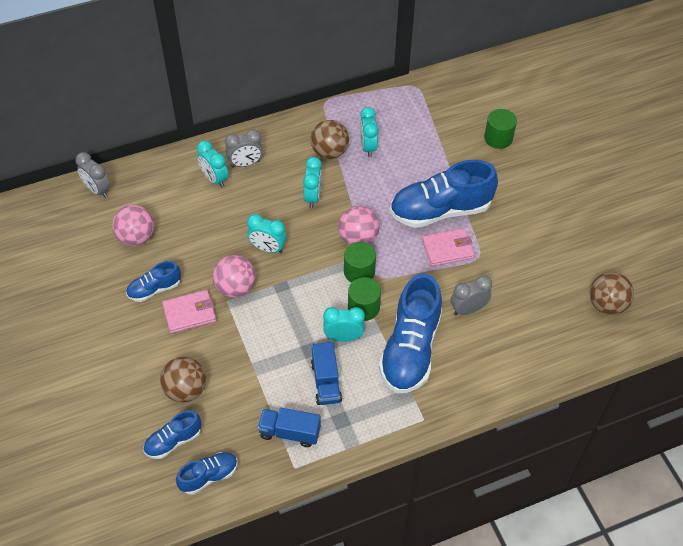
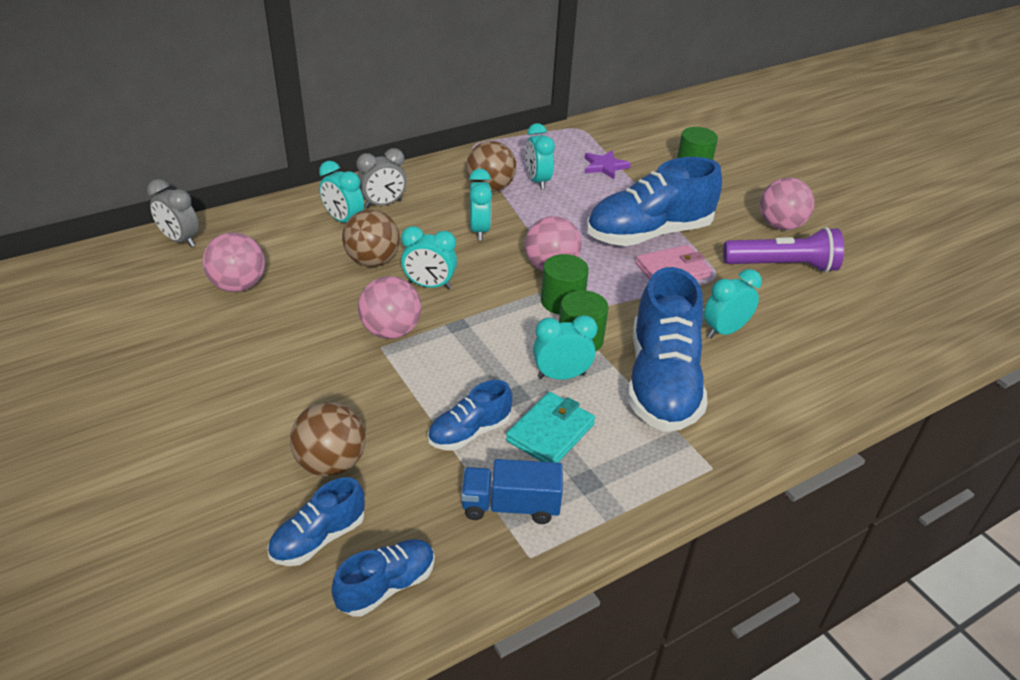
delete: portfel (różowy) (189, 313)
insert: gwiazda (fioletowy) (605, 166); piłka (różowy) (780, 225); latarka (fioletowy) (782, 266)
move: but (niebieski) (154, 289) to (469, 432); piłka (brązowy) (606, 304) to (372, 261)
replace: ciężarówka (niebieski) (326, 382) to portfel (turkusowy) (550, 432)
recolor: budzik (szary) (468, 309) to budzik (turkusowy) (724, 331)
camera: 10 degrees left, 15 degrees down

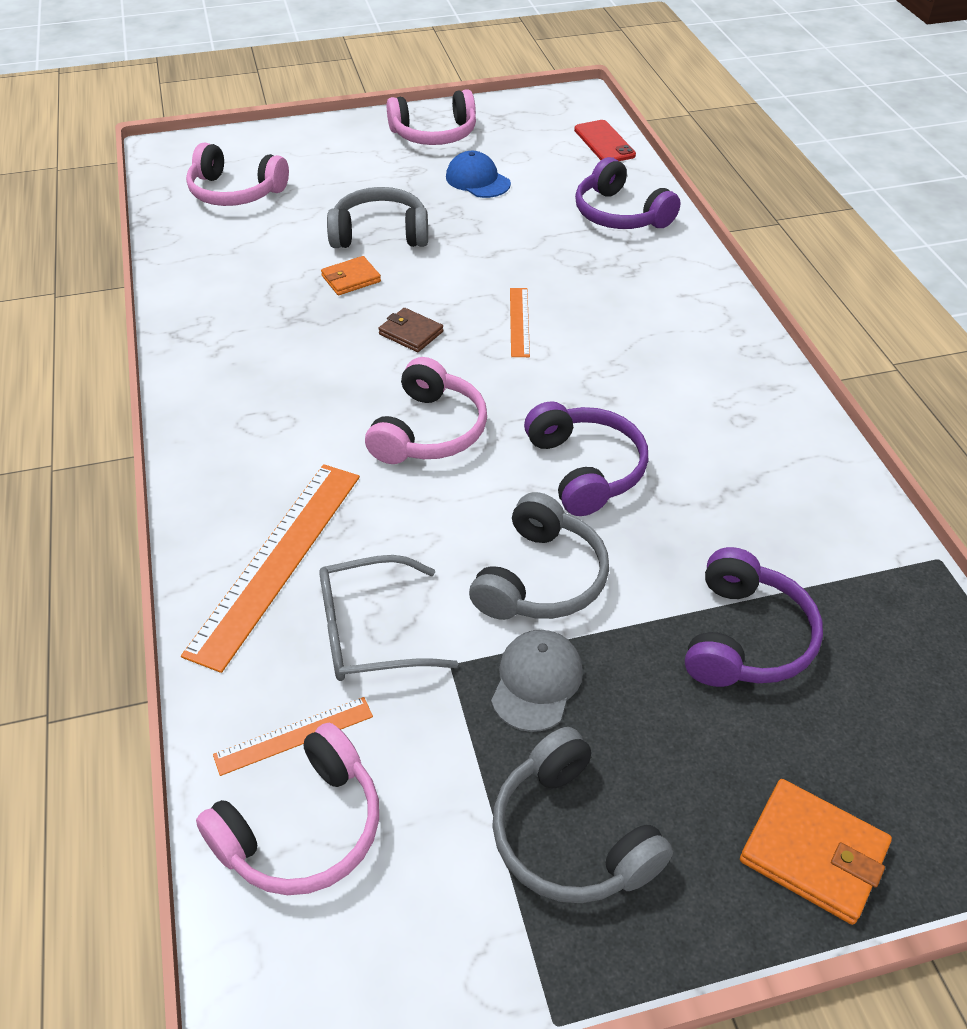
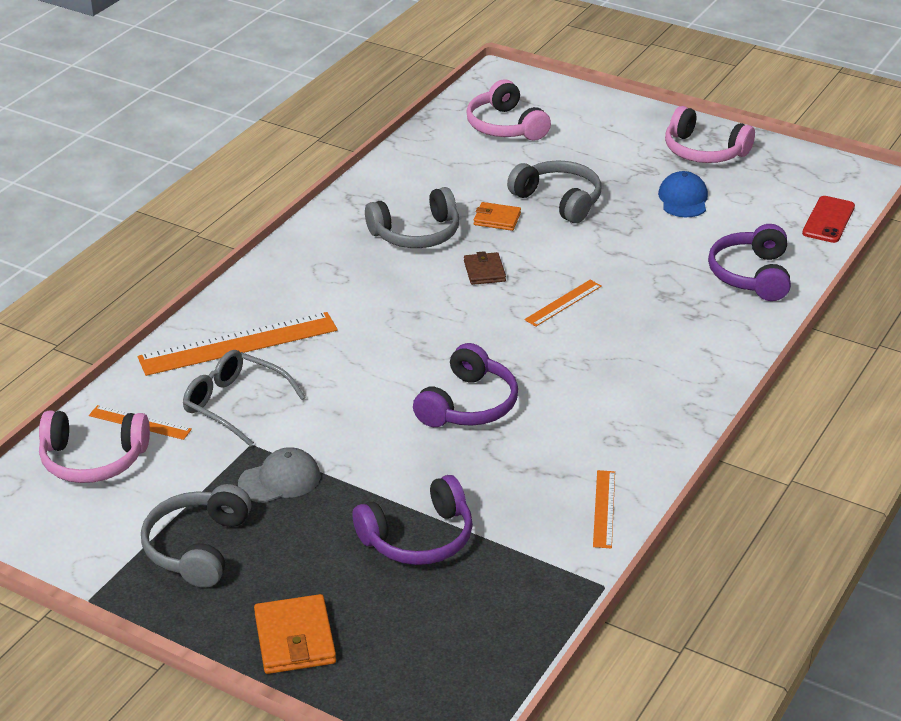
delete: słuchawki (różowy) (429, 431)
insert: linijka (pomarańczowy) (604, 508)
move: słuchawki (szary) (540, 578) to (416, 234)
camera: 45 degrees right, 10 degrees down

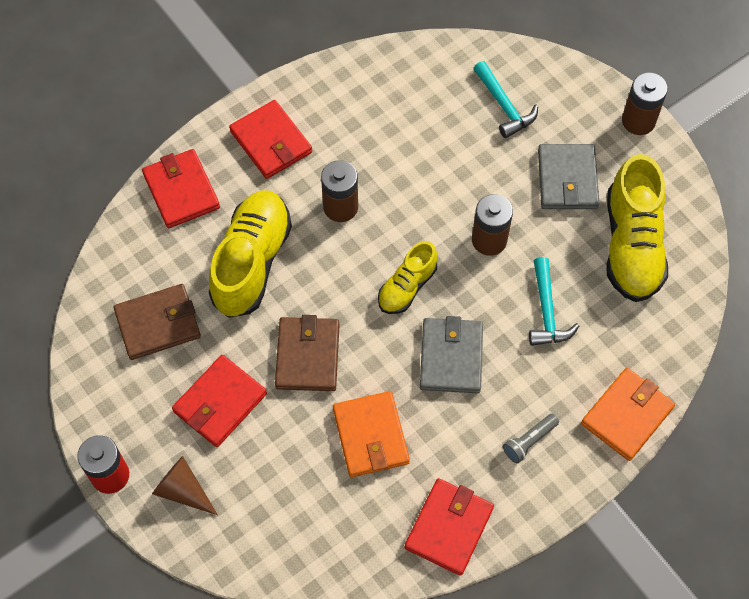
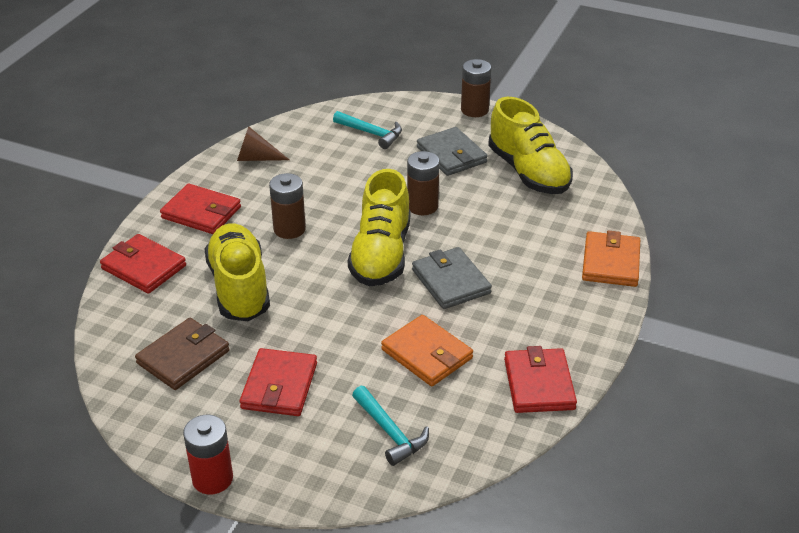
delete: portfel (brązowy) (307, 356); latarka (szary) (529, 441)
move: młotek (turkusowy) (546, 311) to (390, 432); stożek (brązowy) (183, 490) to (256, 158)
resize: but (żółty) (407, 287) = (381, 254) x1.76
camera: 30 degrees left, 25 degrees down

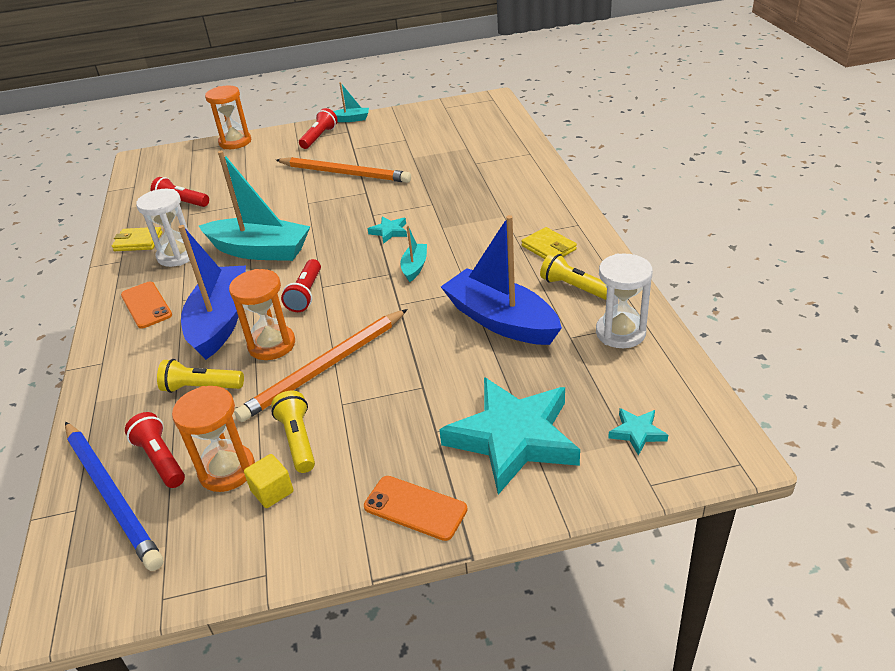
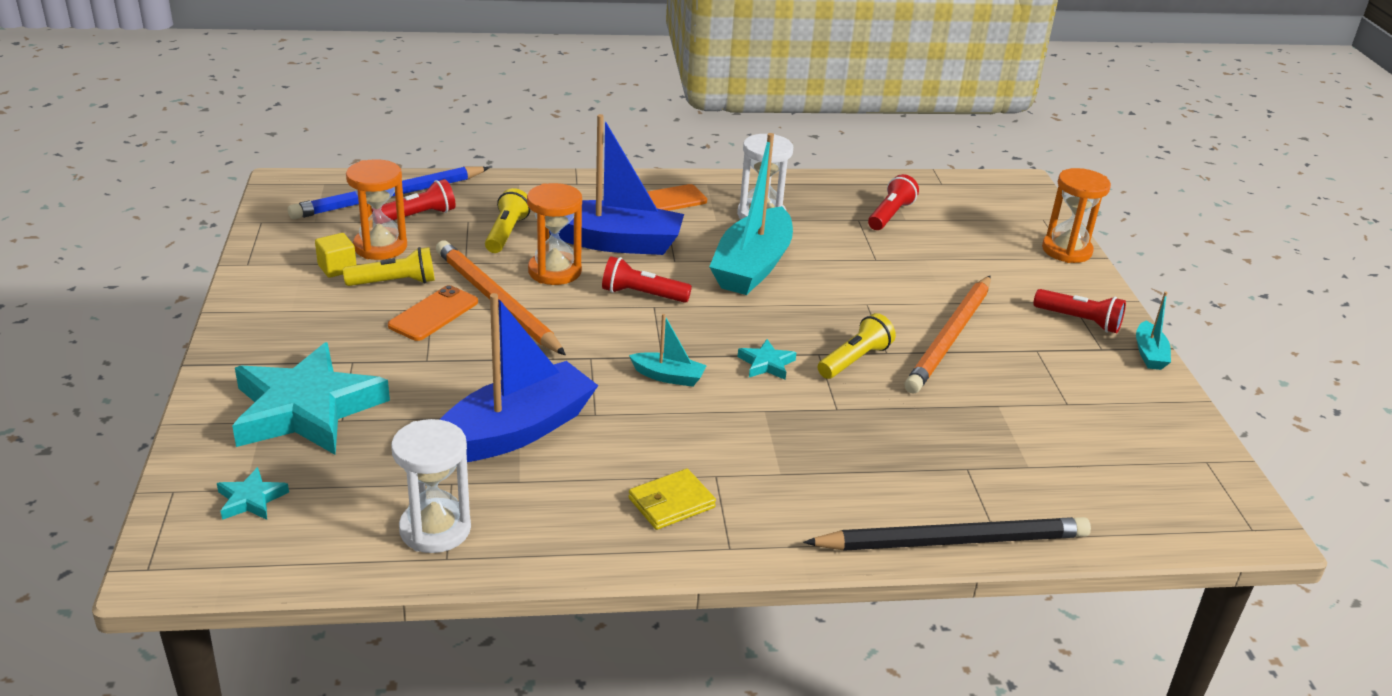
delete: portfel (żółty) (138, 242)
insert: ołówek (czarny) (953, 541)
move: latarka (żółty) (574, 287) to (855, 360); telefon (pomarańczowy) (415, 508) to (433, 314)
camera: 90 degrees right, 5 degrees down

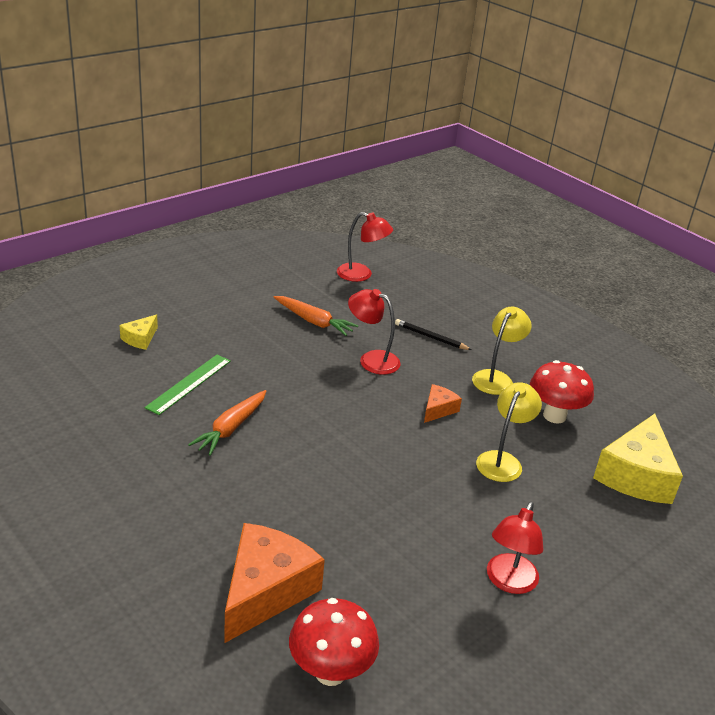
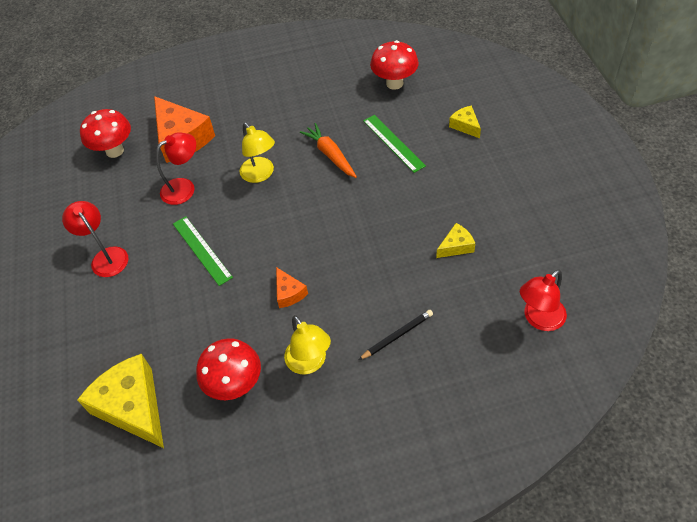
insert: grzyb (czerwony) (394, 83); linijka (zielony) (202, 250)
move: lampka (czerwony) (372, 359) to (184, 187); lampka (żółty) (502, 460) to (260, 175)
replace: marchewka (pomarańczowy) (314, 321) to ser (żółty) (456, 246)
camera: 125 degrees right, 20 degrees up

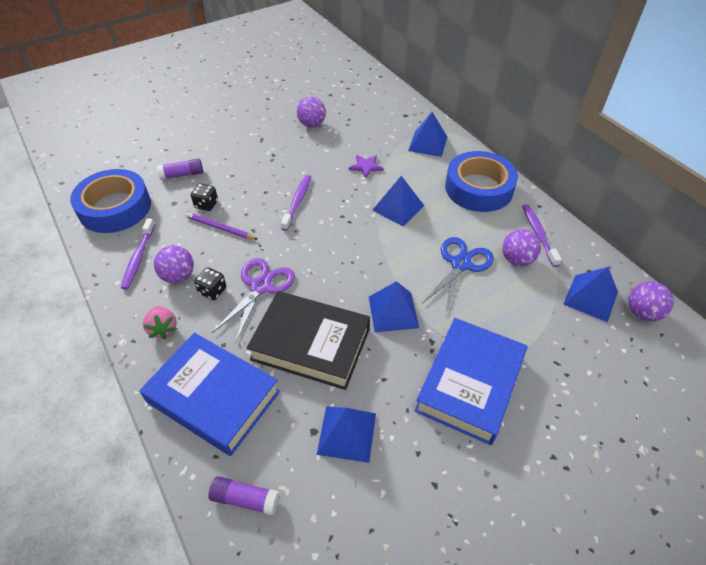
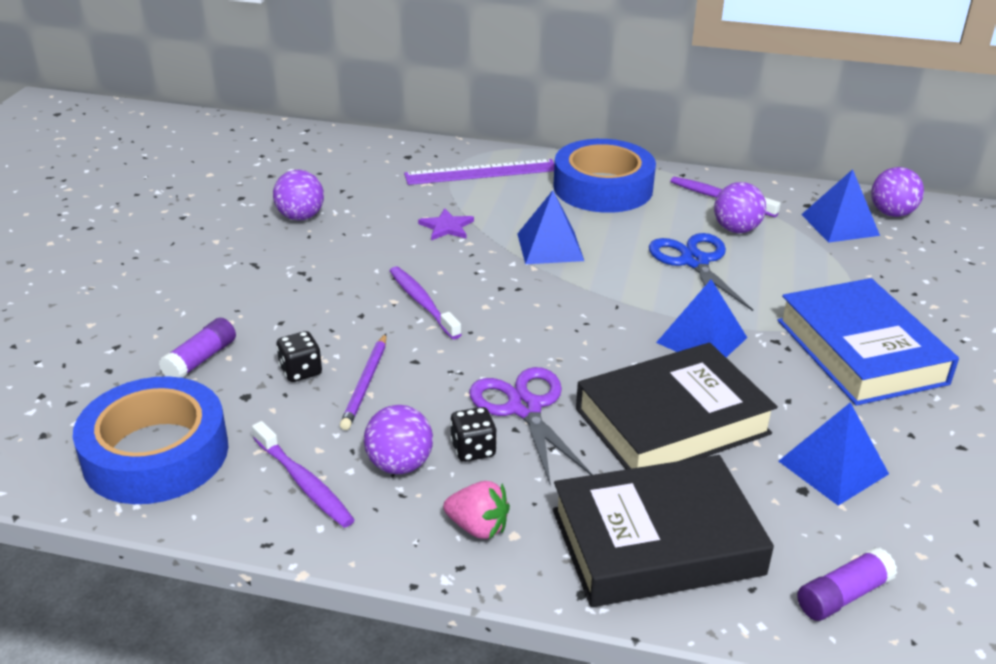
replace: piramida (niebieski) (427, 143) to linijka (fioletowy) (481, 172)
recolor: książka (niebieski) (213, 397) to książka (czarny) (656, 542)
rotate: ołówek (fioletowy) (220, 228) = (366, 384) 60 degrees counterclockwise
camera: 45 degrees left, 15 degrees down

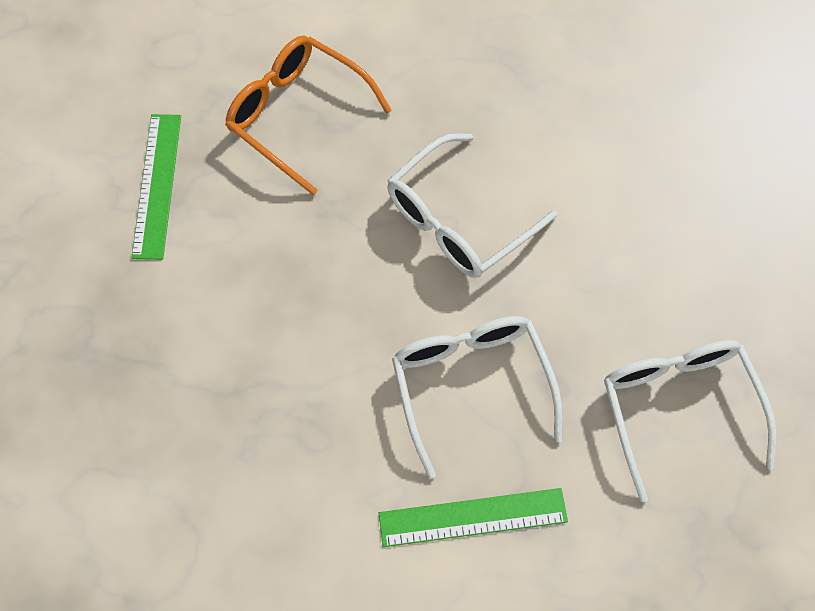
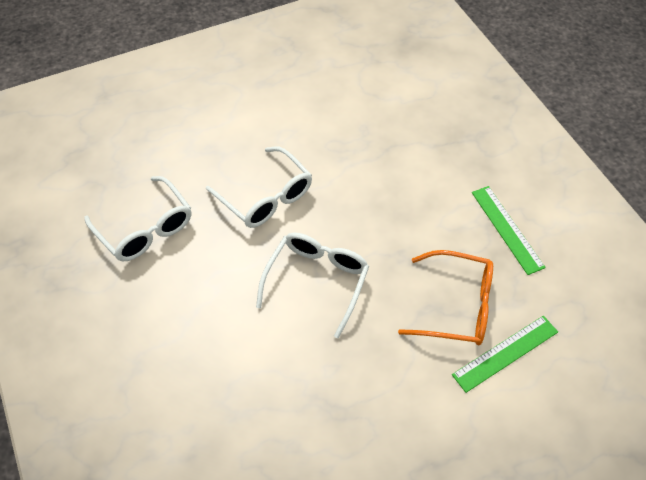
move: linijka (zielony) (473, 517) to (505, 353)
camera: 155 degrees right, 10 degrees down

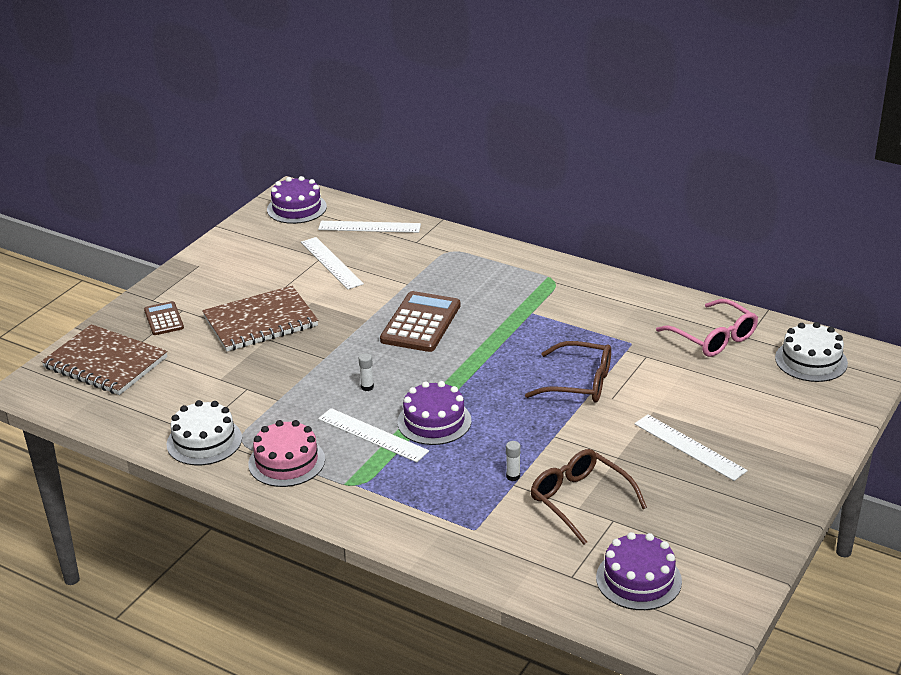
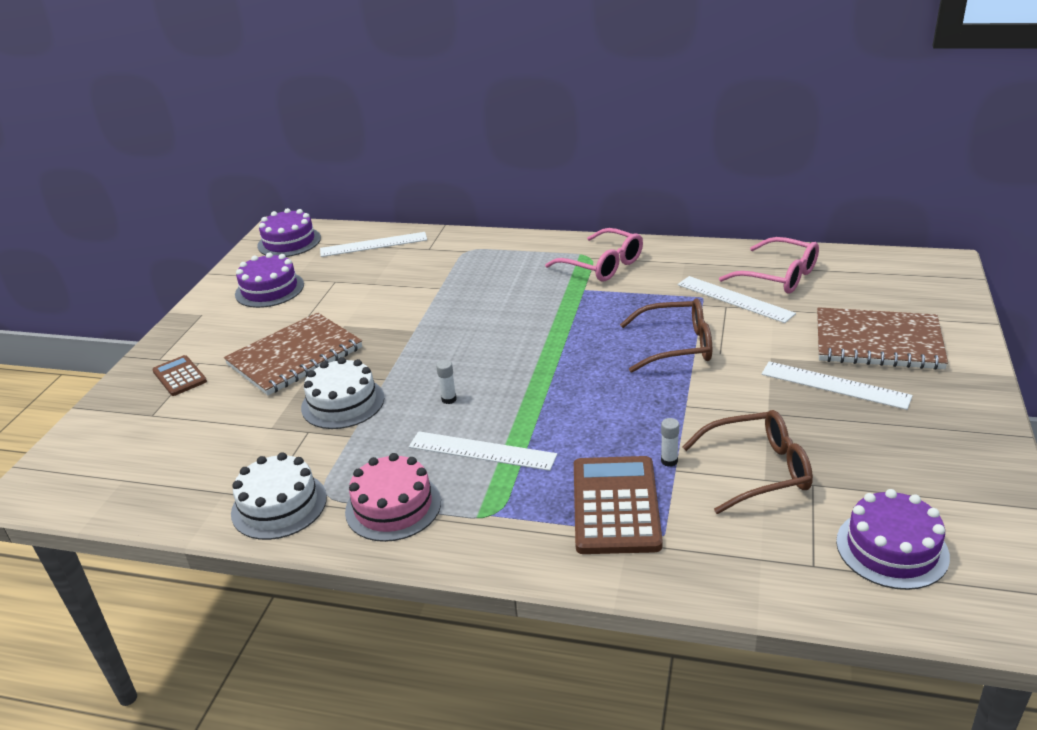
insert: okulary (różowy) (603, 265)
move: linijka (biały) (331, 263) to (734, 299); kalkulator (brązowy) (420, 323) to (615, 505); tort (biały) (811, 360) to (343, 403); zeszyt (brązowy) (105, 363) to (878, 342); tort (fioletowy) (434, 421) to (269, 289)
rotate: okulary (brązowy) (579, 500) = (759, 470) 135 degrees clockwise
camera: 15 degrees left, 0 degrees up

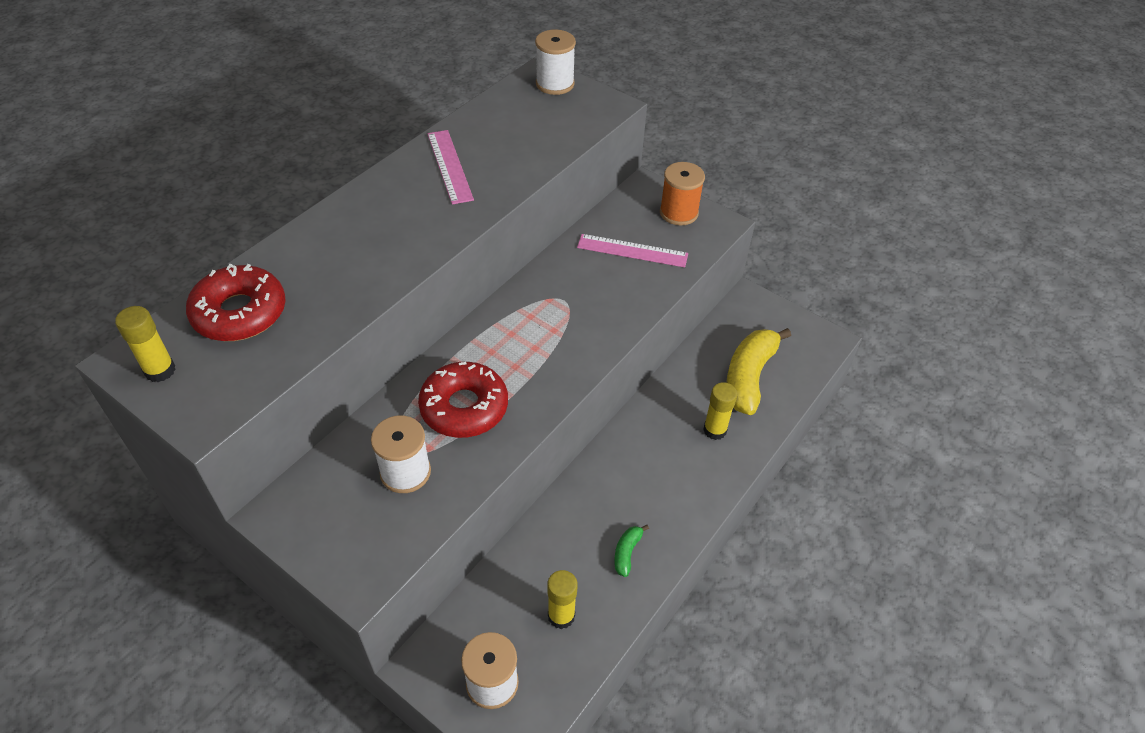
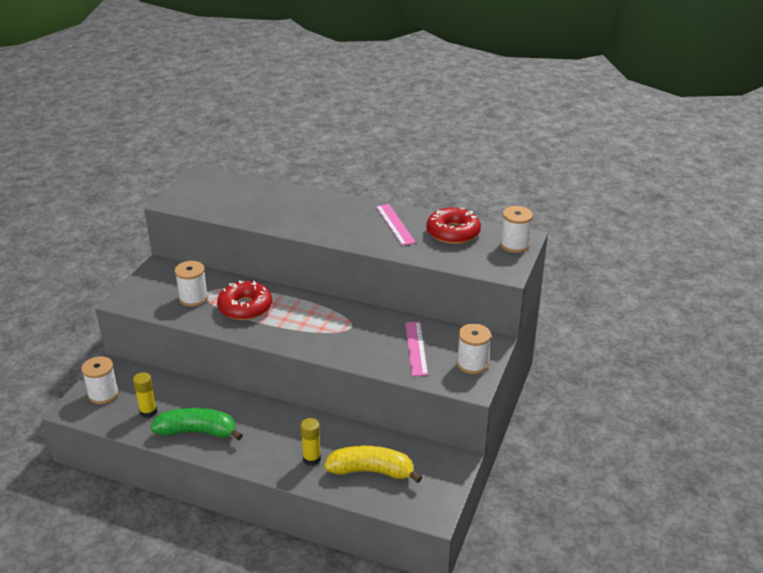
delete: klej w sztyfcie (żółty) (160, 370)
move: donut (czerwony) (240, 313) to (453, 232)
recolor: szpulka (pomarańczowy) (678, 213) to szpulka (biały) (472, 364)
rotate: linijka (różowy) (449, 166) = (395, 224) 75 degrees counterclockwise
resize: banan (zielony) (627, 552) = (197, 432) x2.25
camera: 75 degrees right, 15 degrees down

